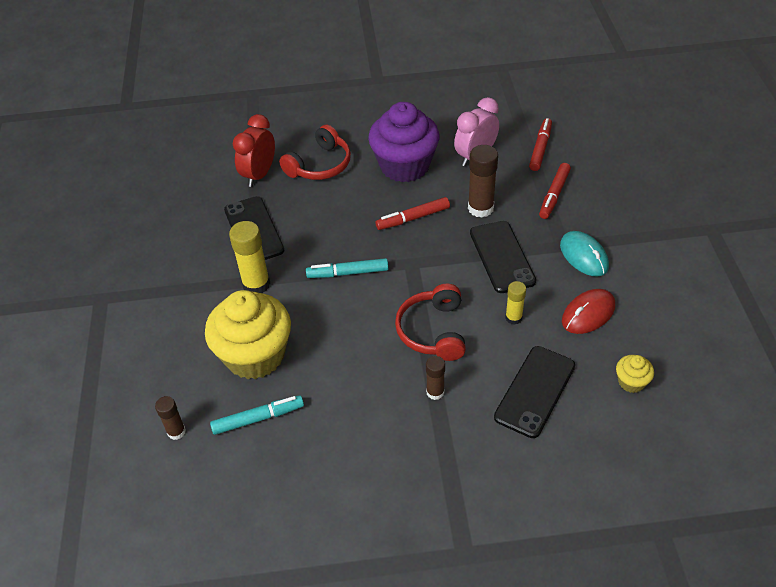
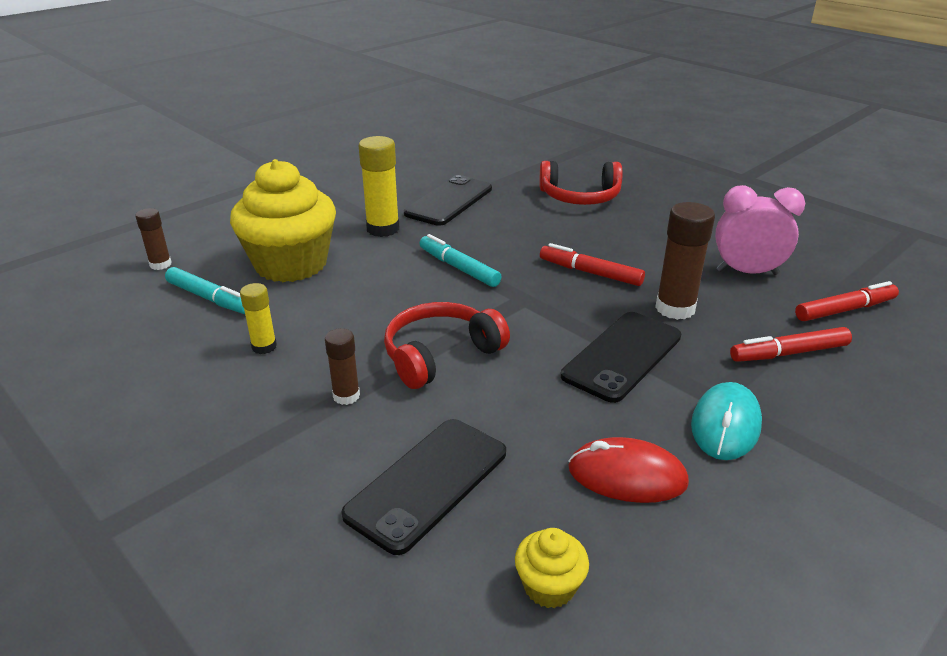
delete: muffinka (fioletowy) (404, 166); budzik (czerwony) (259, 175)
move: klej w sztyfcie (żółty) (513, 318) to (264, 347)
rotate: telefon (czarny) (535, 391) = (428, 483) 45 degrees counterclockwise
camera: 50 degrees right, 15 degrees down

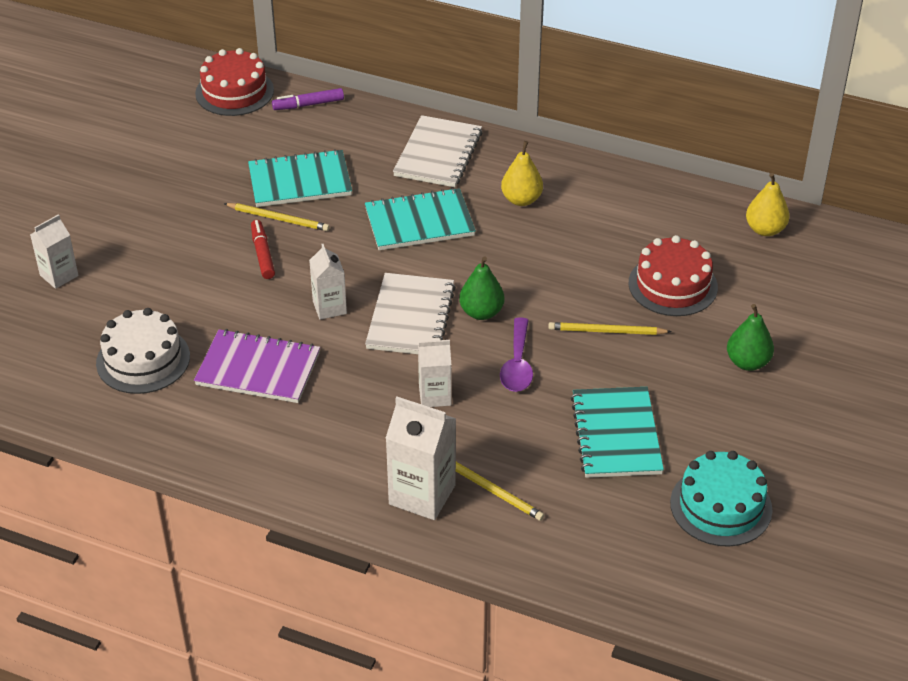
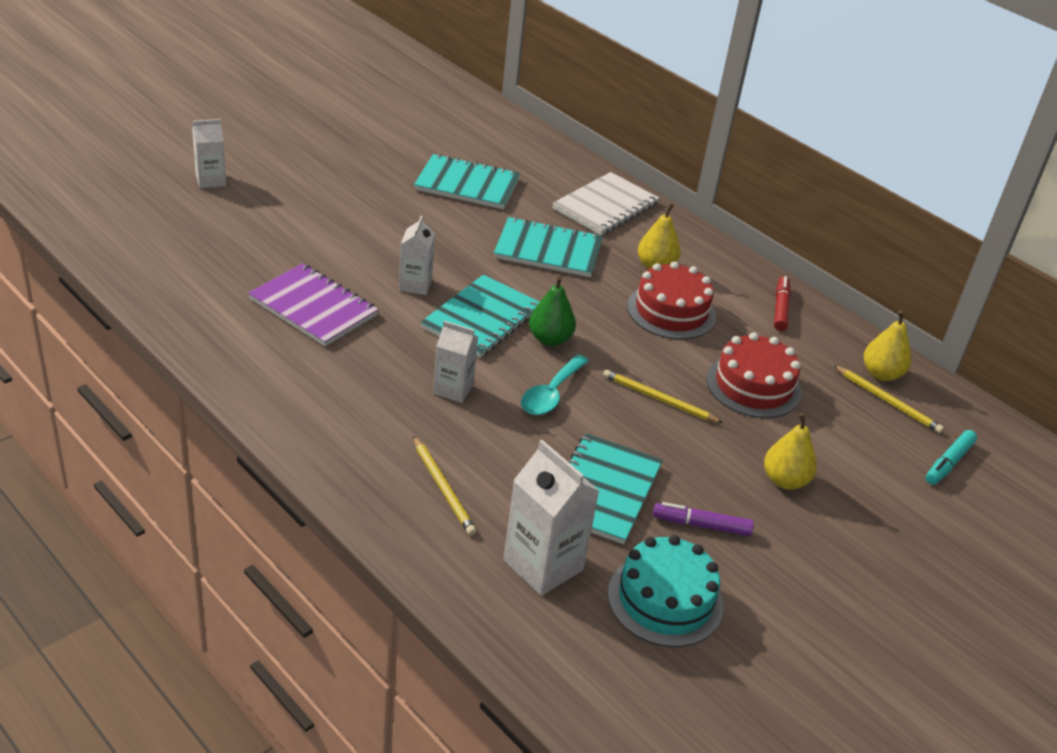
delete: tort (biały) (143, 360)
insert: flamaster (turkusowy) (948, 463)
move: tort (czerwony) (234, 92) to (671, 311); flamaster (fioletowy) (308, 105) to (701, 525); ołówek (żółty) (278, 219) to (888, 401); flamaster (czerwony) (262, 254) to (780, 308); karton mleka (biały) (422, 494) to (543, 565)
recolor: zeszyt (biały) (410, 317) to zeszyt (turkusowy) (481, 319); gruszka (zielony) (747, 362) to gruszka (żółty) (785, 480); łyżka (fioletowy) (517, 364) to łyżka (turkusowy) (551, 393)
camera: 20 degrees right, 5 degrees down

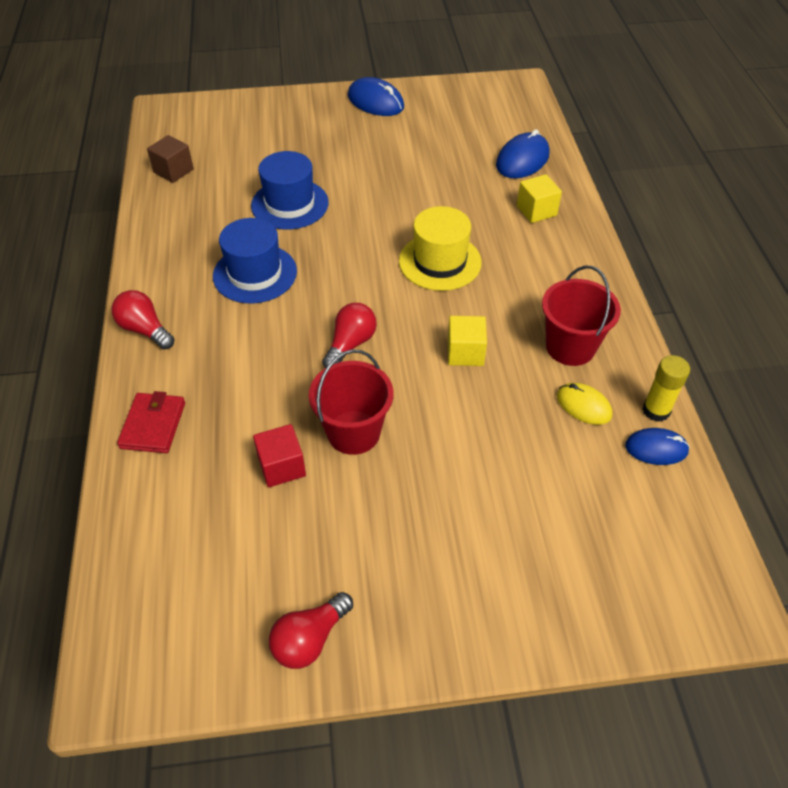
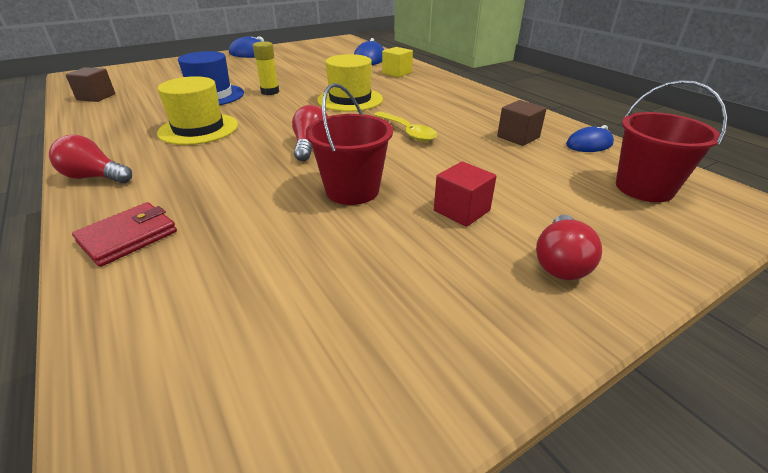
move: wiadro (czerwony) (570, 347) to (644, 188); klej w sztyfcie (żółty) (656, 410) to (270, 92); sześcian (czerwony) (282, 466) to (461, 211); żarówka (czerwony) (309, 639) to (560, 262)
replace: sześcian (żółty) (465, 352) to łyżka (żółty) (407, 132); myszka (żółty) (583, 405) to sześcian (brązowy) (518, 137)
recolor: kapelusz (niebieski) (255, 273) to kapelusz (żółty) (198, 129)
rotate: portfel (czerwony) (153, 425) = (128, 237) 60 degrees clockwise
camera: 25 degrees left, 15 degrees down

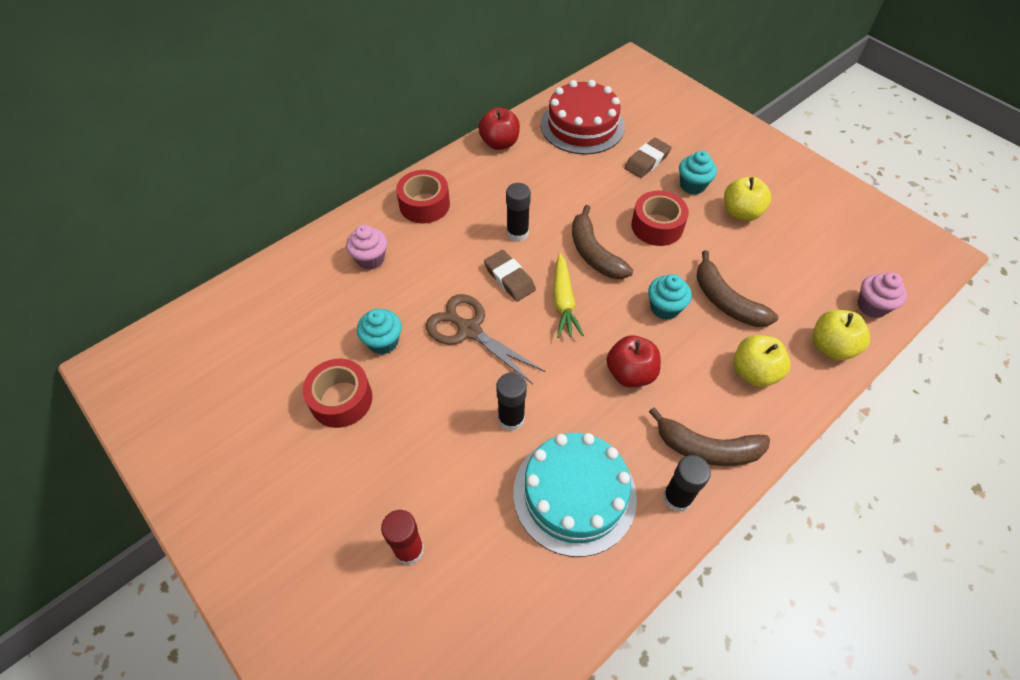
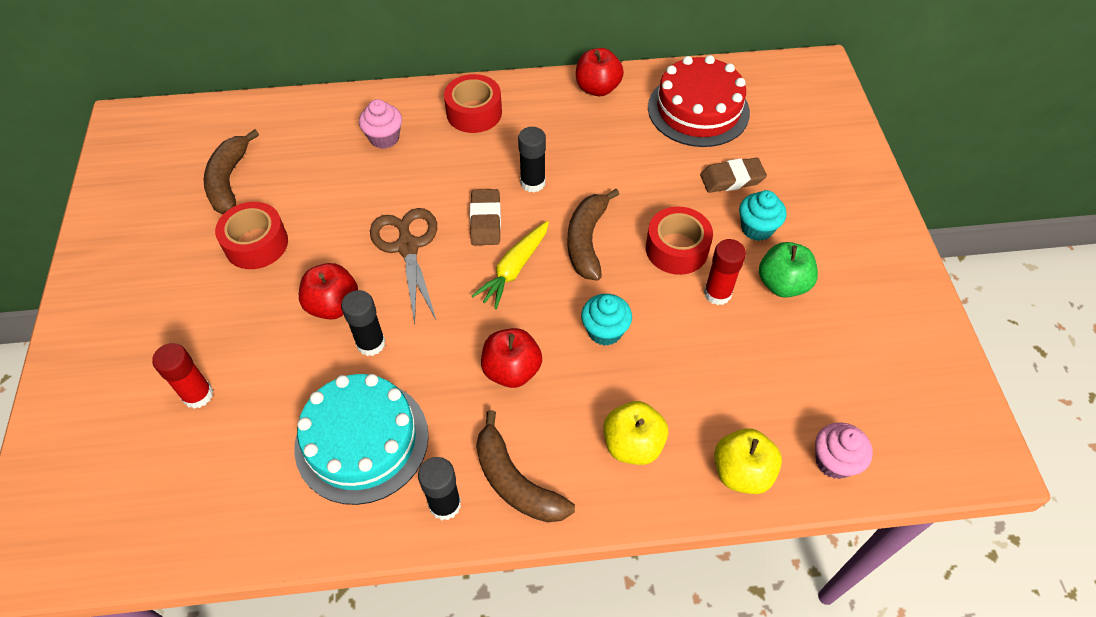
delete: muffinka (turkusowy) (383, 342)
insert: klej w sztyfcie (czerwony) (717, 293); jabłko (czerwony) (333, 305)
move: banan (brązowy) (726, 301) to (229, 181)
recolor: jabłko (żółty) (741, 213) to jabłko (zielony) (782, 284)
camera: 35 degrees right, 0 degrees up

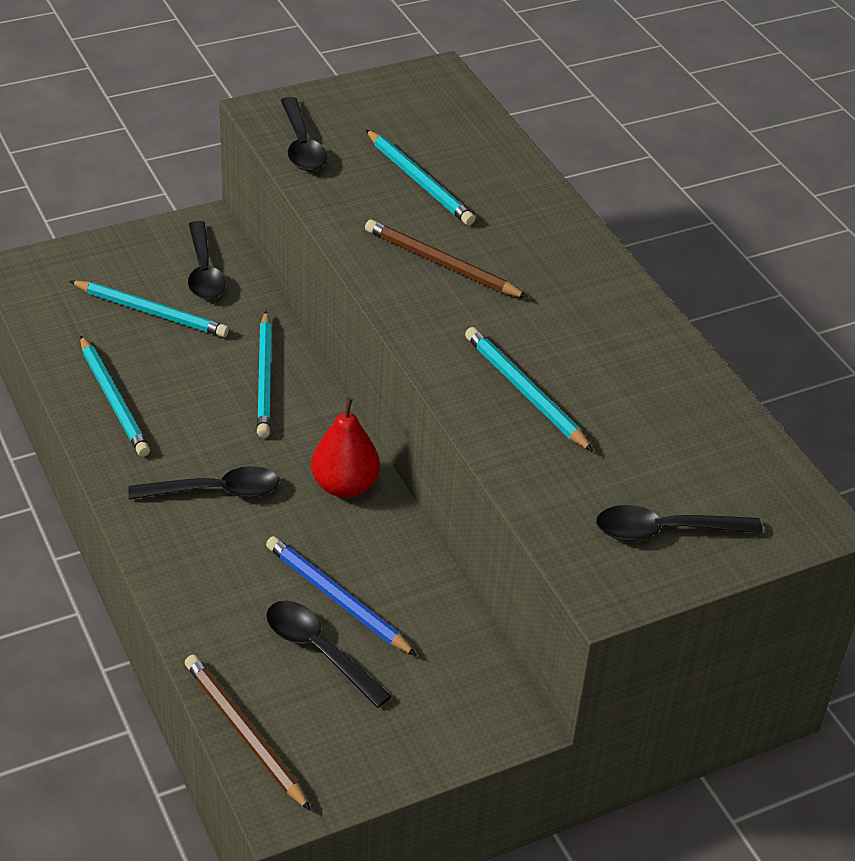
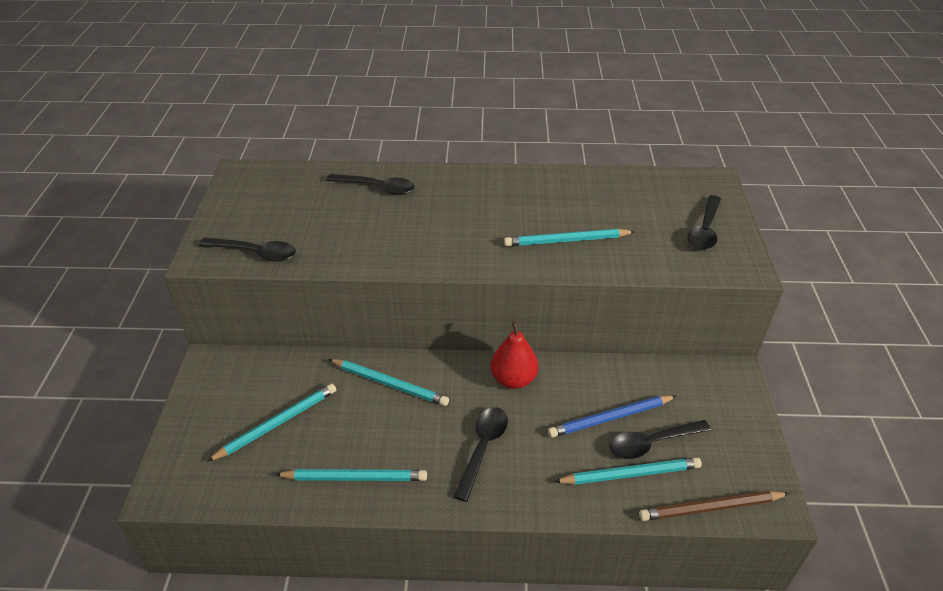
delete: ołówek (brązowy) (441, 264)
move: ołówek (turkusowy) (419, 181) to (630, 474); łyżka (czarny) (204, 271) to (377, 188)
camera: 60 degrees left, 0 degrees up

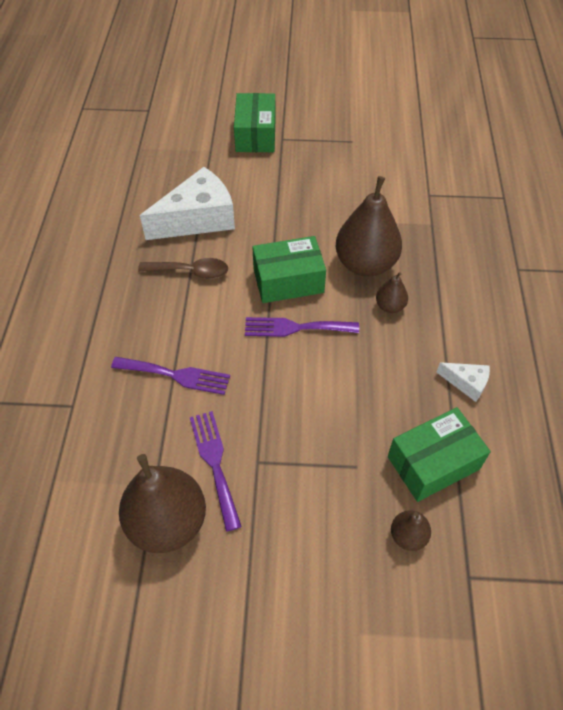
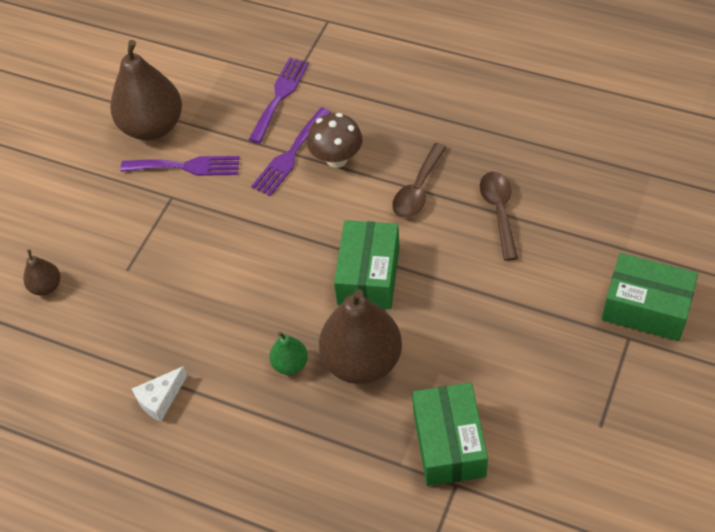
insert: grzyb (brązowy) (337, 159)
move: widelec (fioletowy) (295, 328) to (280, 96); pudełko (zielony) (433, 463) to (449, 443)
replace: ser (biały) (198, 219) to łyżka (brązowy) (499, 211)
recolor: gruszka (brązowy) (390, 306) to gruszka (zielony) (290, 364)
camera: 115 degrees right, 0 degrees up

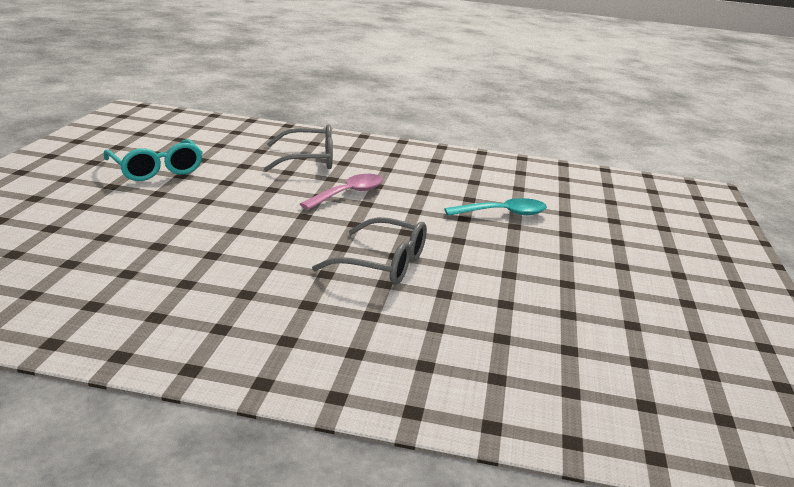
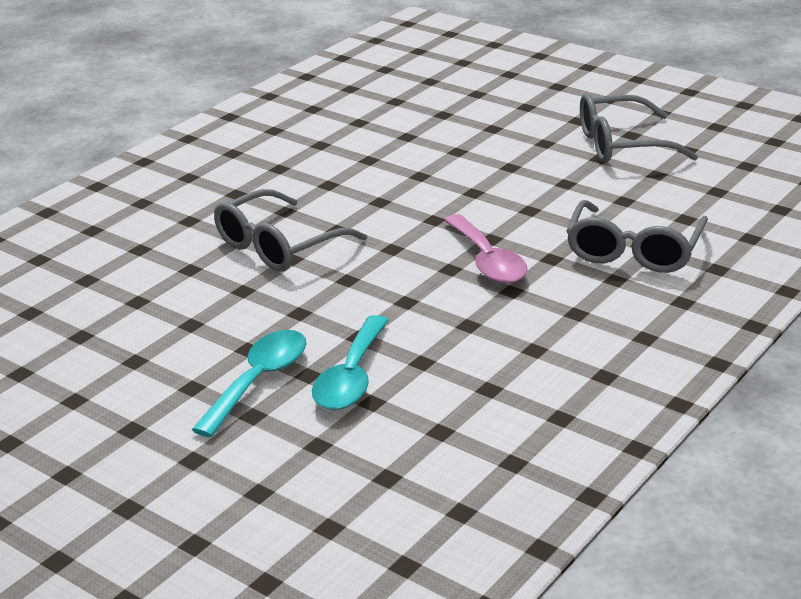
insert: łyżka (turkusowy) (259, 381)
recolor: okulary (turkusowy) (156, 170) to okulary (szary) (621, 145)
camera: 120 degrees right, 5 degrees up

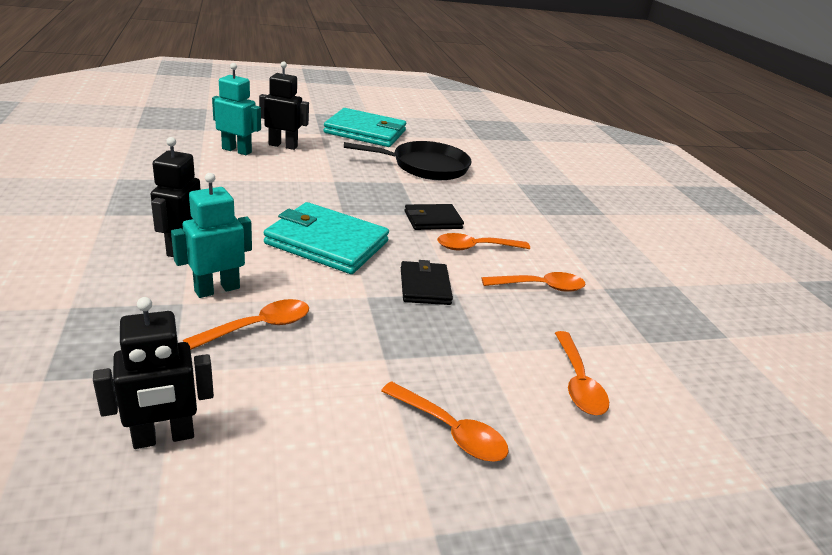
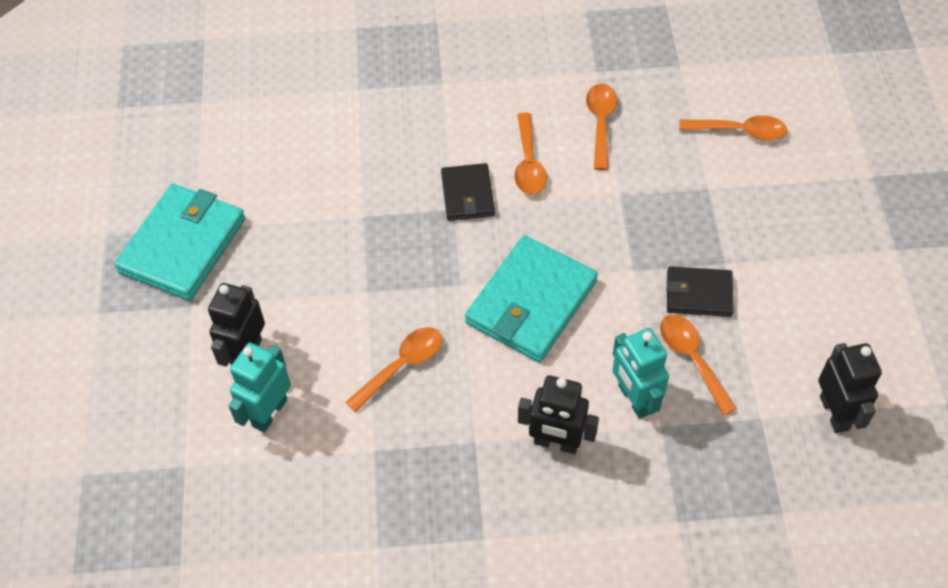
delete: patelnia (czarny) (425, 166)
move: portfel (czarny) (425, 286) to (698, 294); łyżka (pomarańczowy) (450, 431) to (402, 366)
camera: 75 degrees left, 25 degrees up

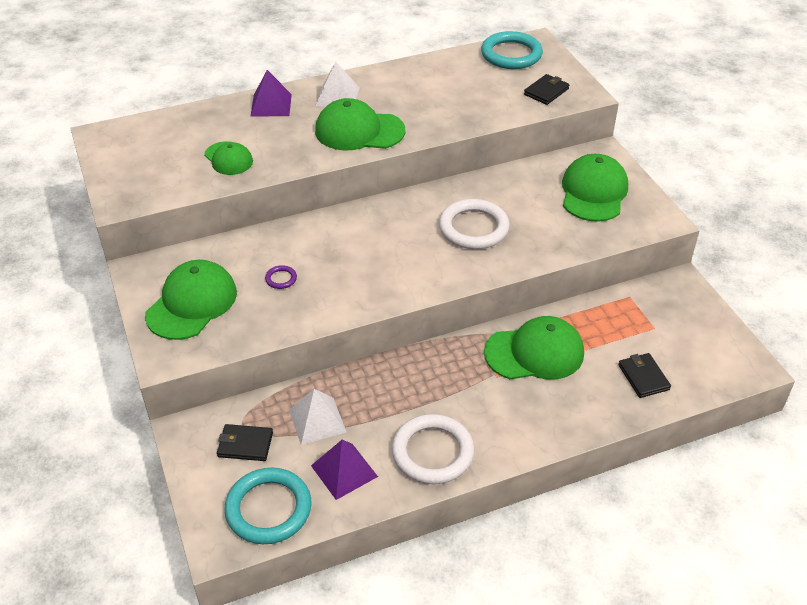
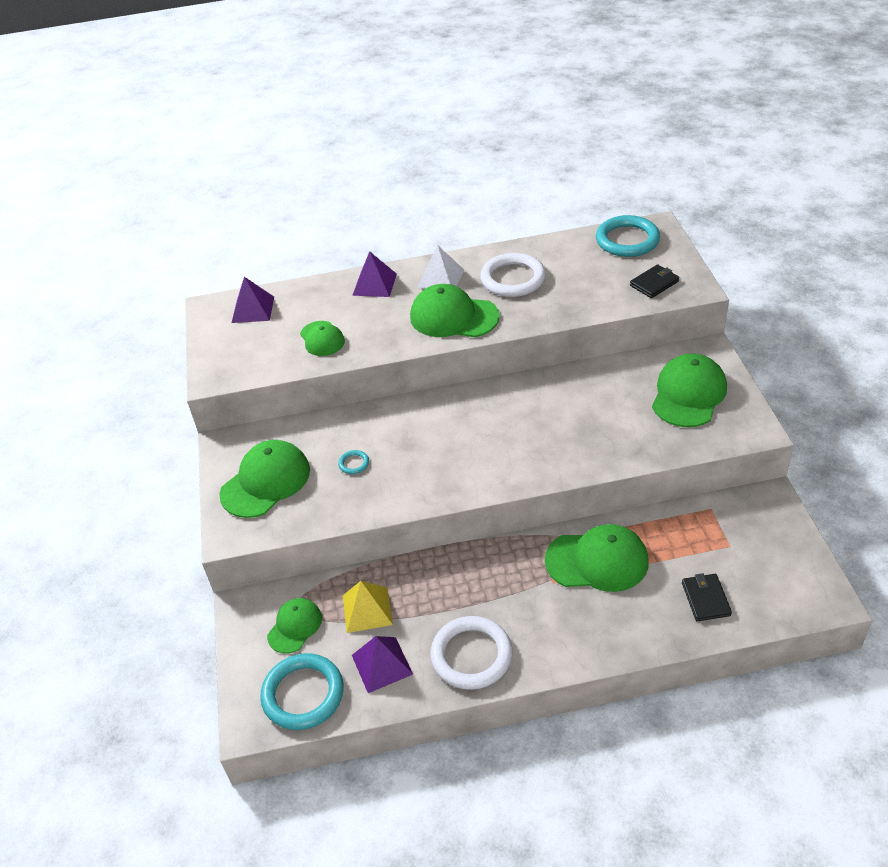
insert: piramida (fioletowy) (253, 309)
move: pierścień (biały) (473, 228) to (513, 279)
replace: portfel (czarny) (245, 444) to czapka (zielony) (295, 626)
recolor: pierścień (fioletowy) (281, 279) to pierścień (turkusowy) (354, 463); piramida (biały) (317, 420) to piramida (żółty) (367, 610)
camera: 15 degrees right, 0 degrees up

